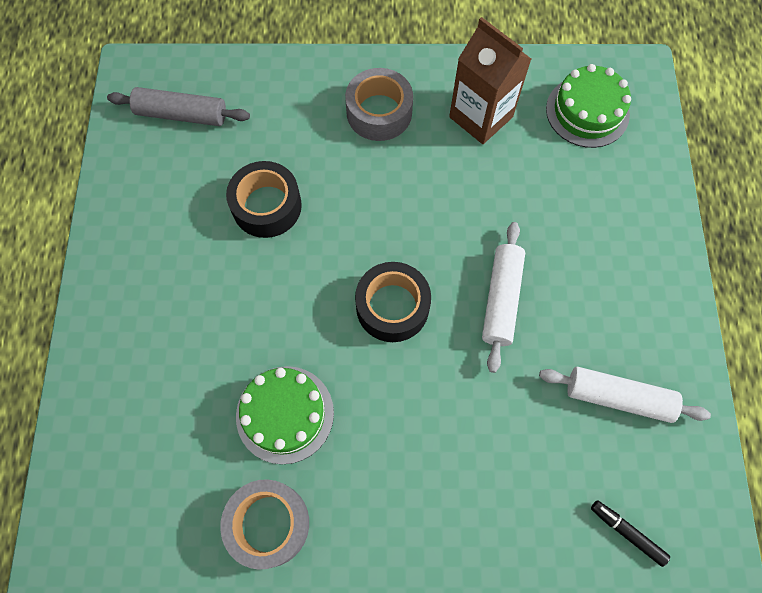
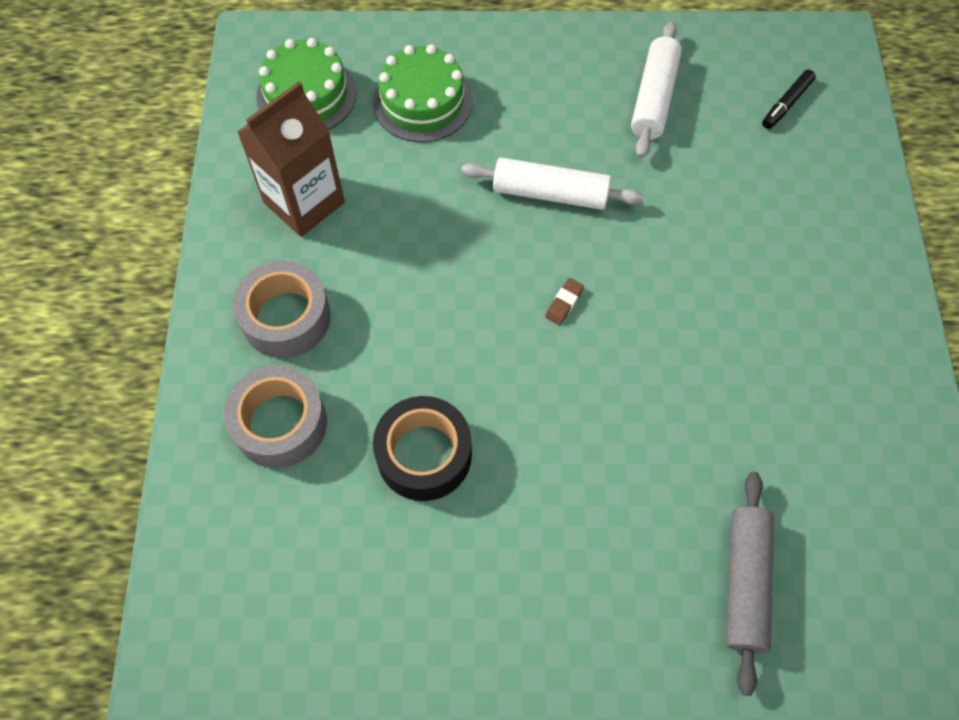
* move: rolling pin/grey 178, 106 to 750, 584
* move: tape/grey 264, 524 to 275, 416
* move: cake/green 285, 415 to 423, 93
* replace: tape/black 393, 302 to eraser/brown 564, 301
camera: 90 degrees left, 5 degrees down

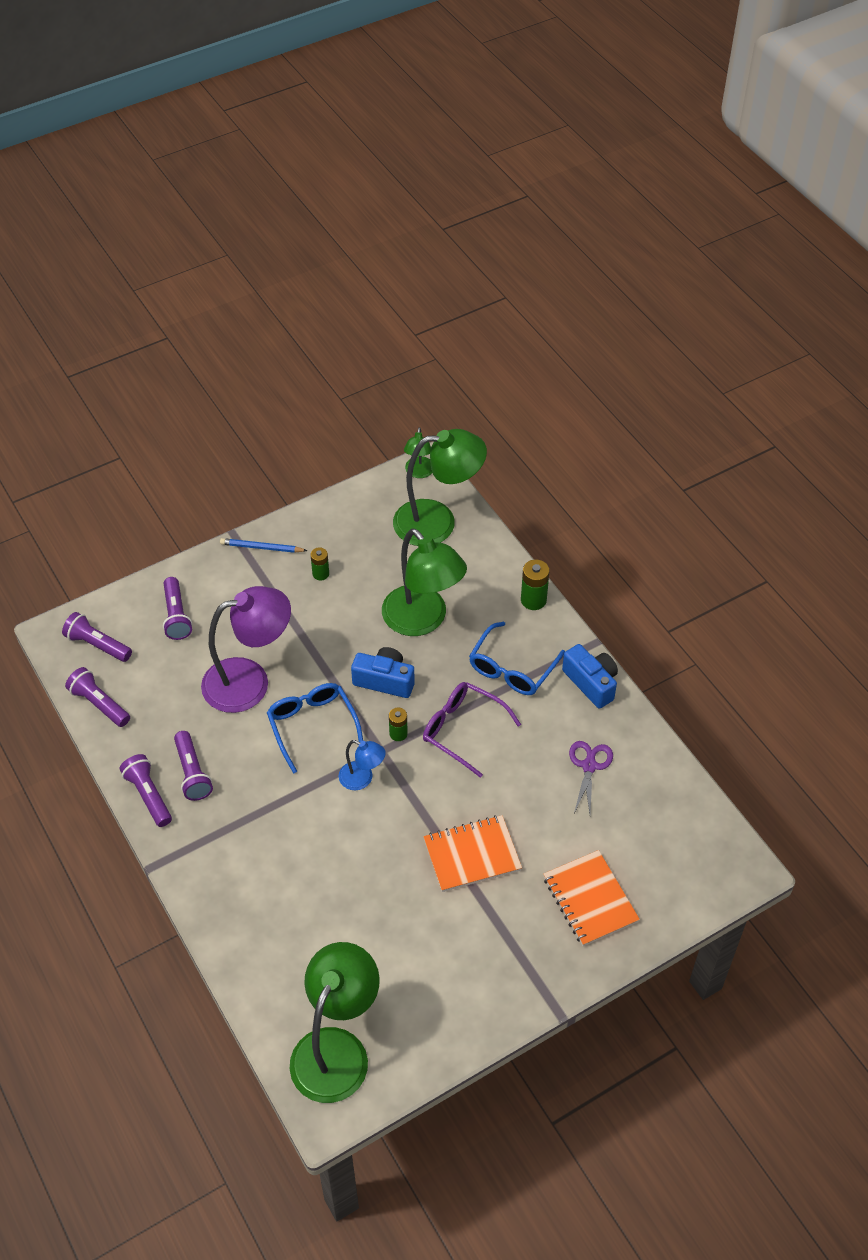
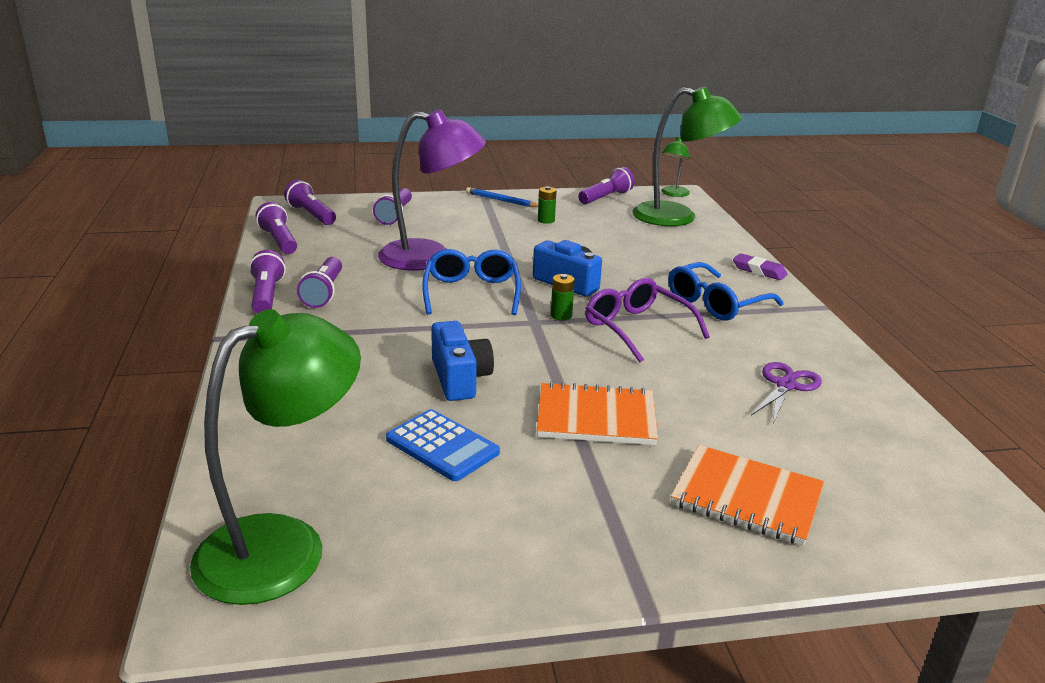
* delete: lamp/blue 362, 765
* delete: lamp/green 424, 582
* replace: battery/green 535, 585 to eraser/purple 760, 266
* rotate: notebook/orange 591, 898 = 747, 495 60 degrees counterclockwise
* move: camera/blue 590, 676 to 462, 361
* insert: calculator/blue 443, 445
* insert: flashlight/purple 606, 185
camera: 20 degrees right, 25 degrees down

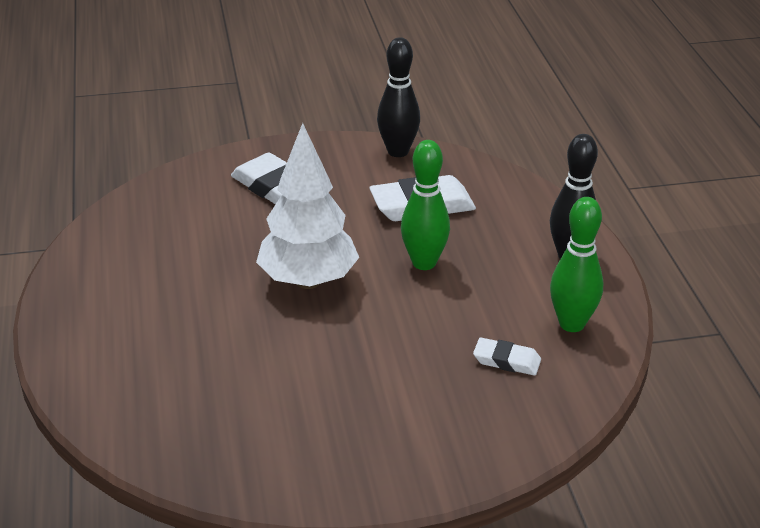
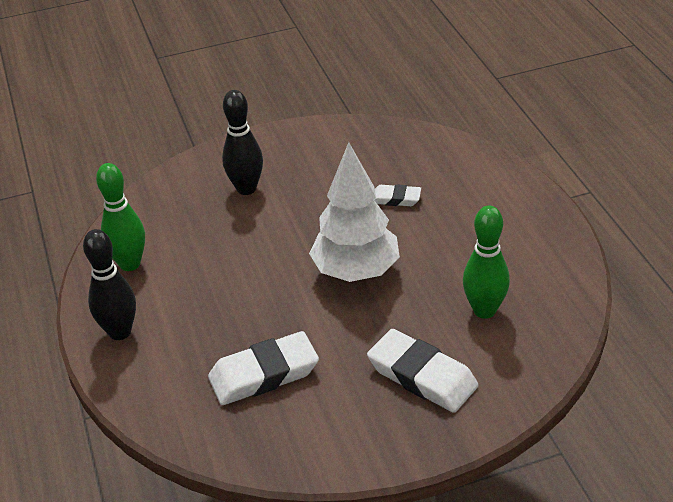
* move: bowling pin/black 398, 97 to 242, 142
* move: bowling pin/green 425, 205 to 486, 262
* move: eraser/white 507, 356 to 397, 195
camera: 175 degrees right, 5 degrees up

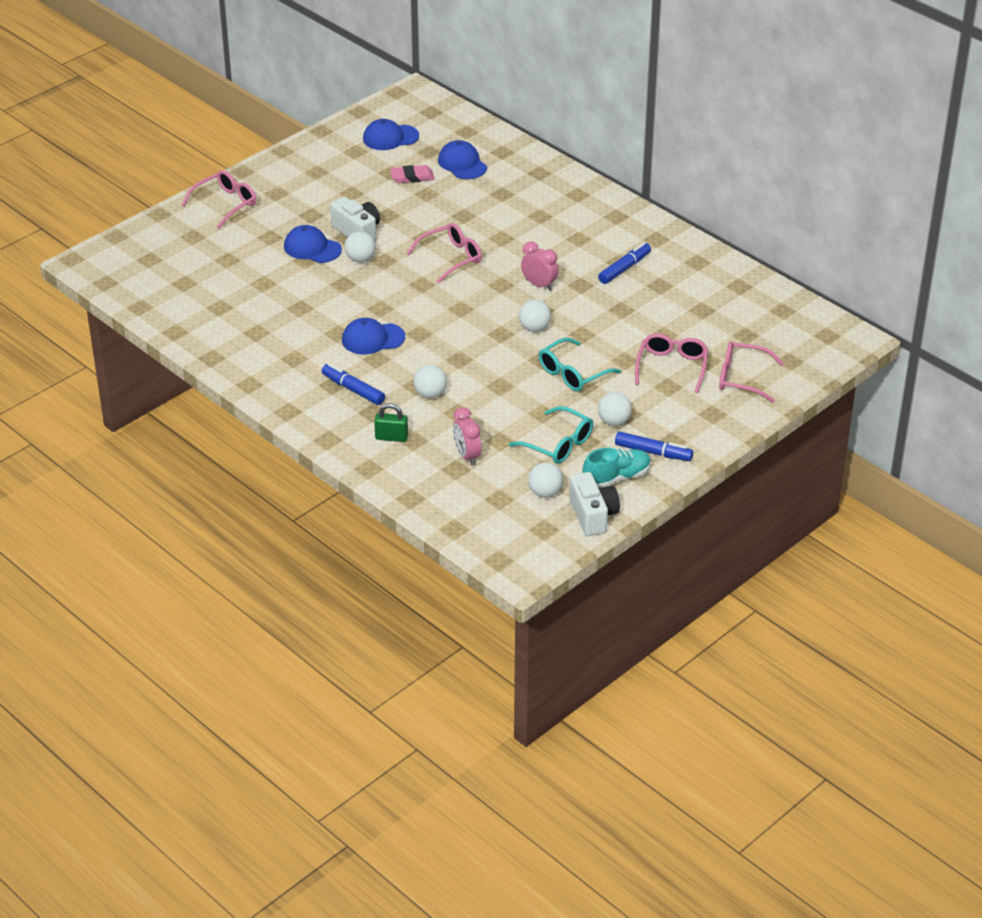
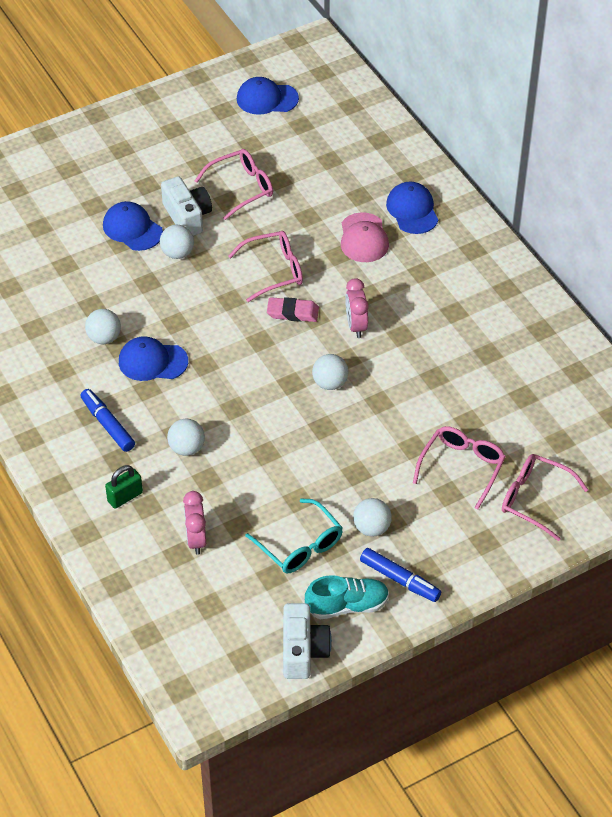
* move: glasses/pink 219, 199 to 234, 184
* rotate: padlock/green 391, 422 = 124, 487 60 degrees counterclockwise
* move: eraser/pink 412, 174 to 293, 309
* move: cap/blue 462, 159 to 412, 208
* rotate: clock/pink 540, 266 = 357, 308 150 degrees counterclockwise
* move: ball/white 545, 480 to 103, 326
* delete: glasses/turquoise 580, 364
* delete: marker/blue 624, 263
* insert: cap/pink 365, 237
camera: 15 degrees right, 10 degrees up

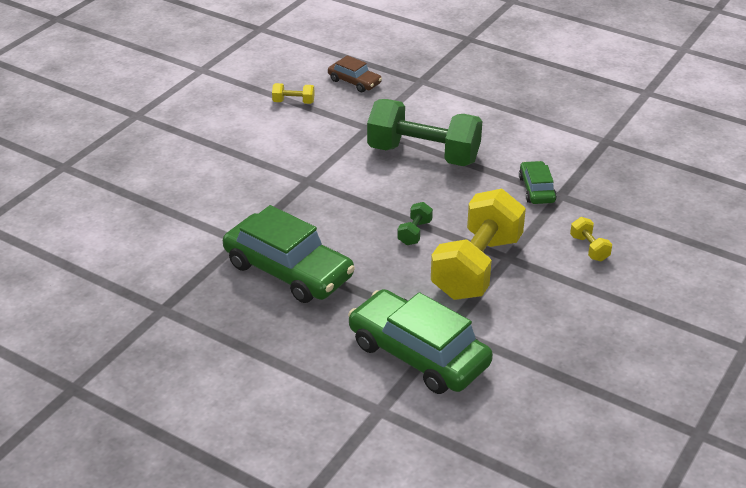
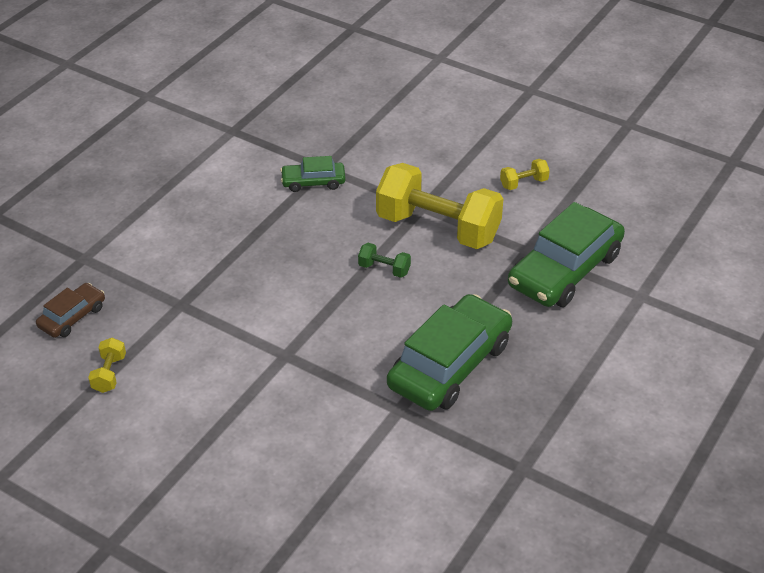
* delete: dumbbell/green 424, 132
* move: dumbbell/yellow 591, 239 to 525, 174
camera: 90 degrees left, 5 degrees up

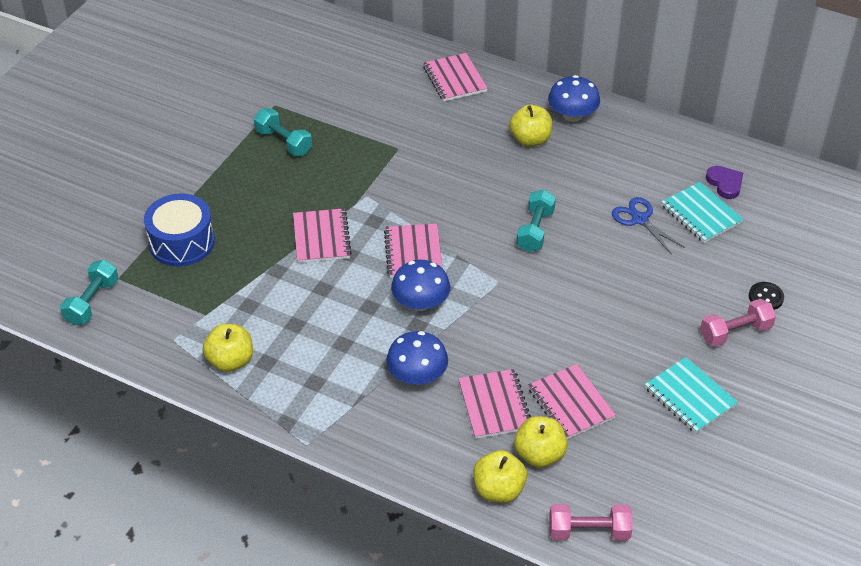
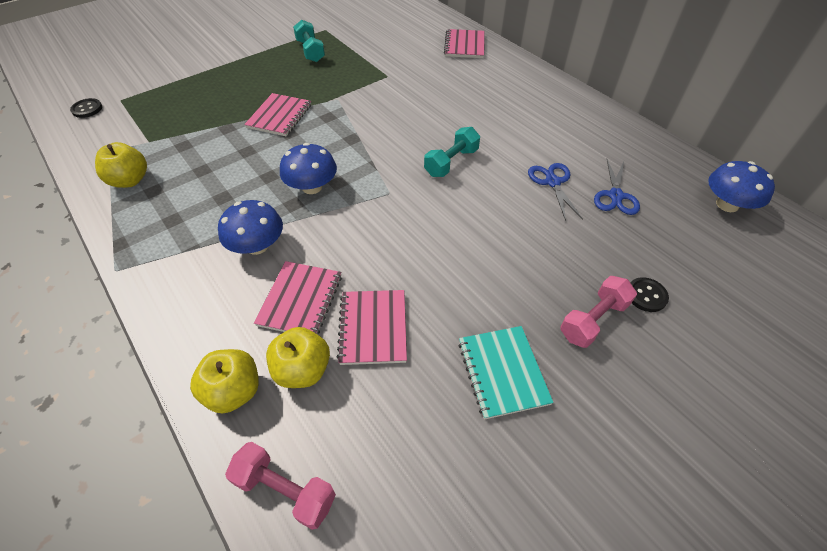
* replace: dumbbell/turquoise 89, 293 to button/black 86, 108
* delete: drum/blue 179, 229
* delete: notebook/pink 413, 251
* delete: apple/yellow 530, 126
* move: mushroom/blue 574, 98 to 741, 186
* replace: notebook/turquoise 702, 212 to scissors/blue 617, 187
* rotate: dumbbell/pink 738, 322 = 598, 312 45 degrees counterclockwise
* delete: heart/purple 724, 182
camera: 25 degrees right, 5 degrees up

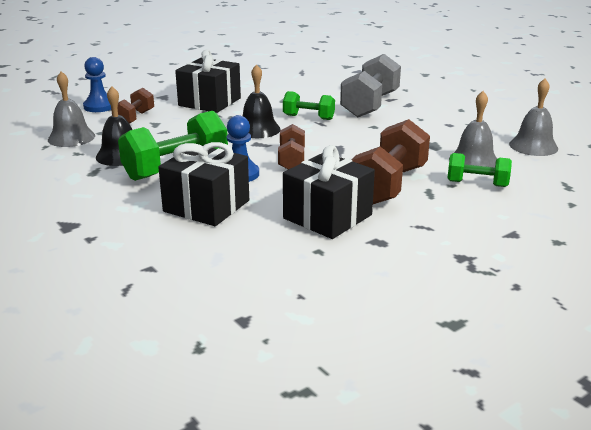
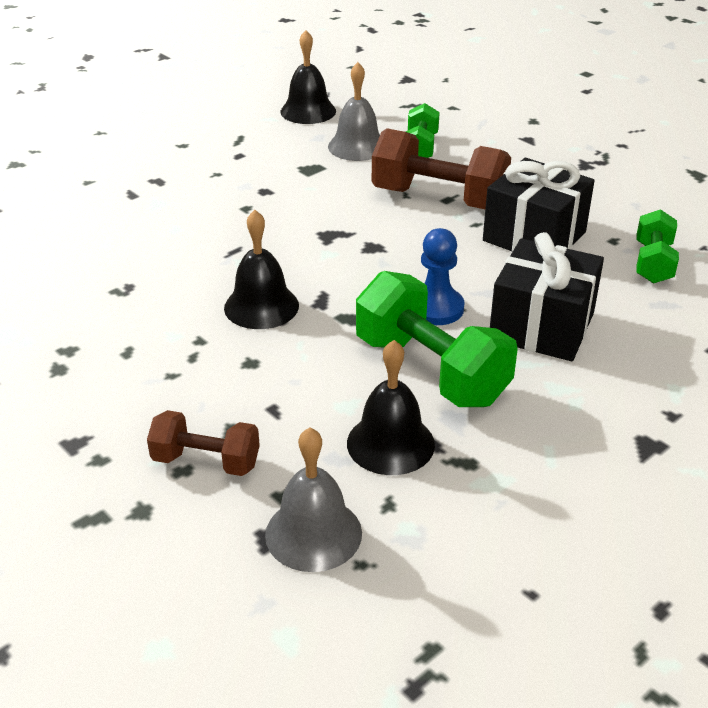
* delete: pawn/blue 97, 84
* delete: gift/black 208, 81
* delete: dumbbell/brown 291, 147
* move: dumbbell/green 309, 105 to 657, 246
* delete: dumbbell/grey 370, 85
* recolor: bell/grey 533, 117 to bell/black 308, 77
camera: 95 degrees left, 10 degrees up

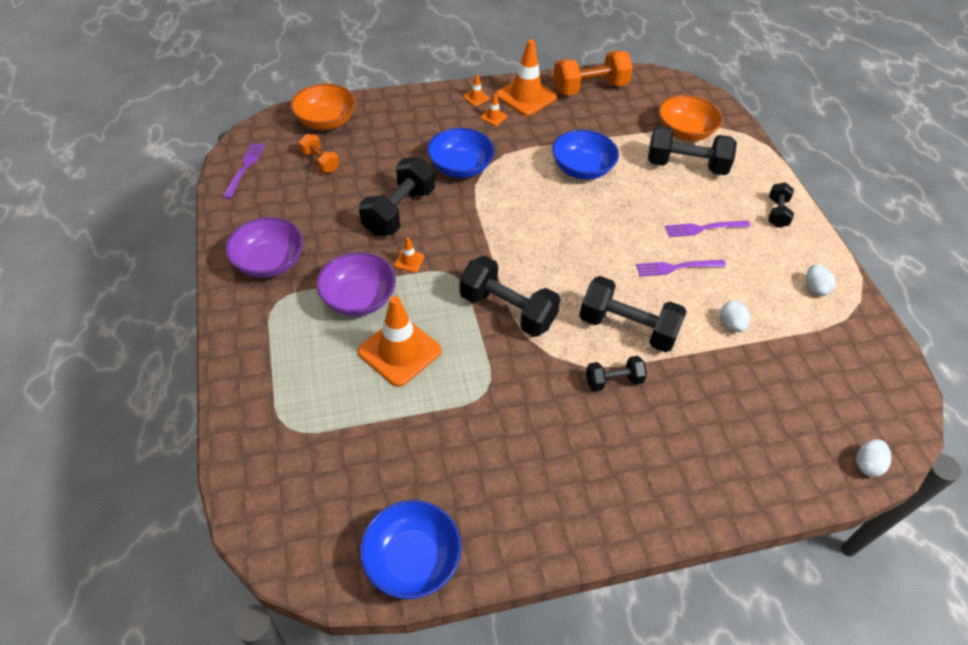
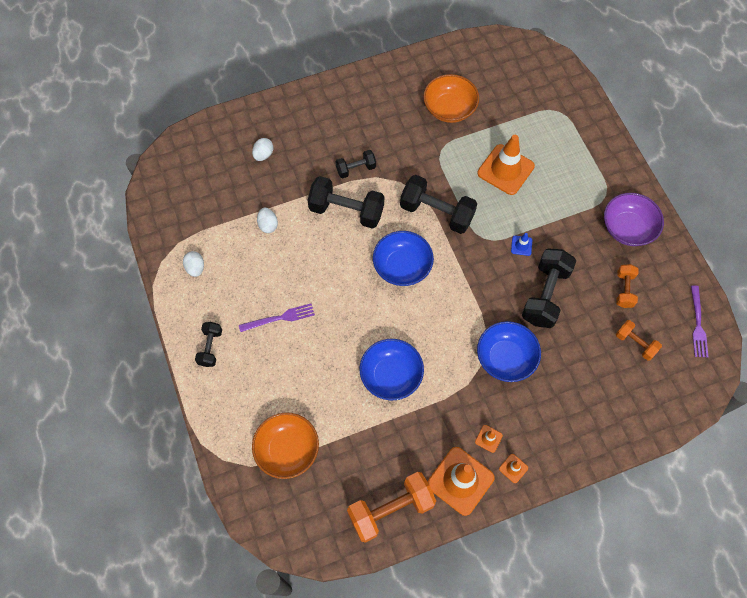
* move: bowl/orange 323, 106 to 451, 98
* delete: bowl/purple 356, 284
* move: bowl/blue 410, 549 to 403, 258
* recolor: traffic cone/orange 409, 254 to traffic cone/blue 522, 244
* delete: fork/purple 681, 268
* delete: dumbbell/black 692, 150
* move: egg/white 873, 458 to 262, 149
* insert: dumbbell/orange 627, 286
camera: 175 degrees right, 15 degrees up

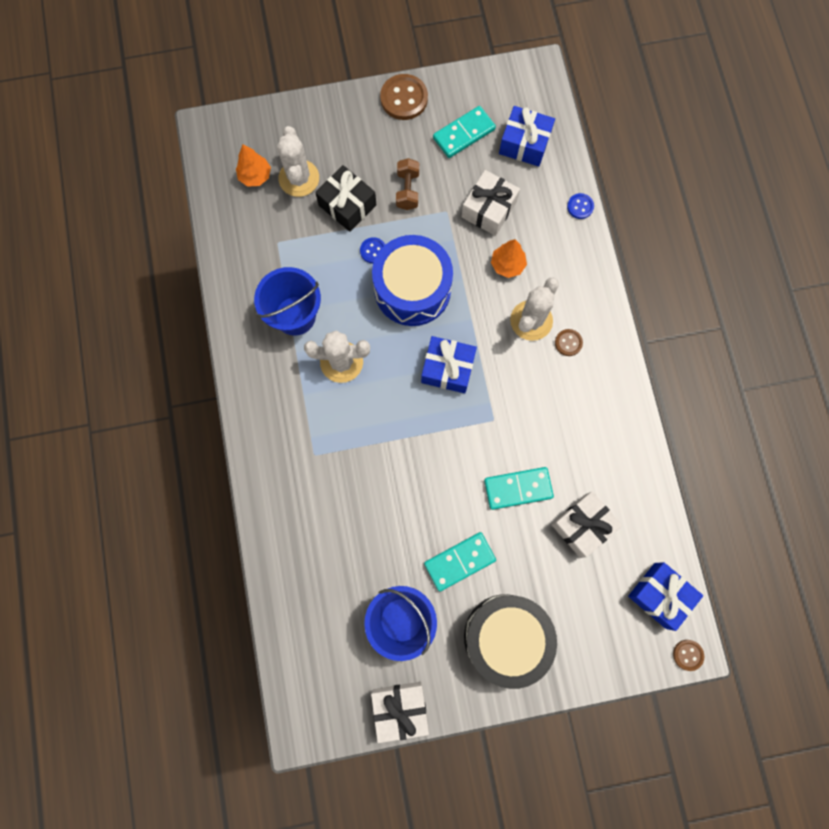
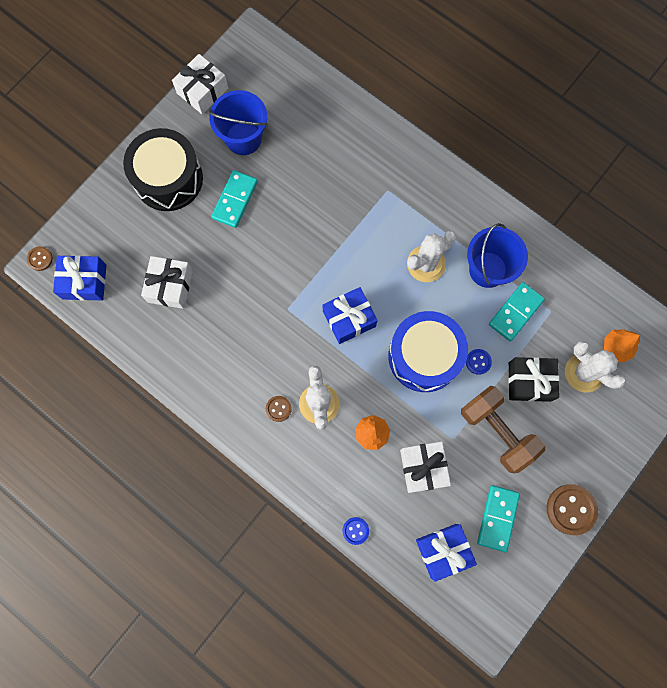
* resize: dumbbell/brown 407, 184 = 503, 429 x1.81
* move: domino/turquoise 519, 488 to 517, 311
camera: 140 degrees right, 0 degrees up

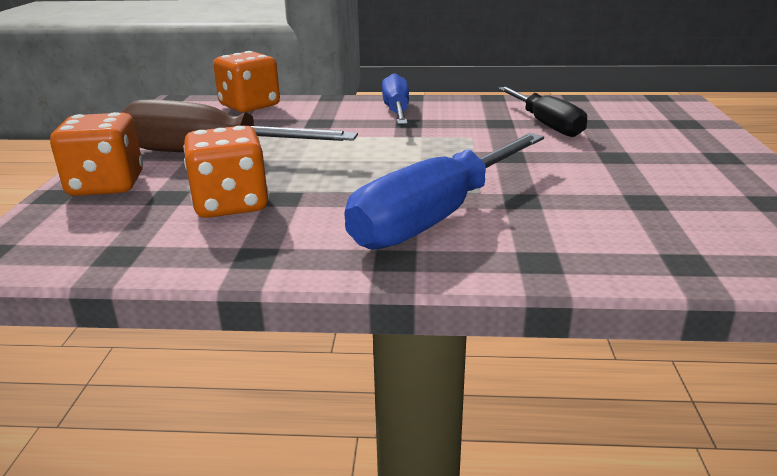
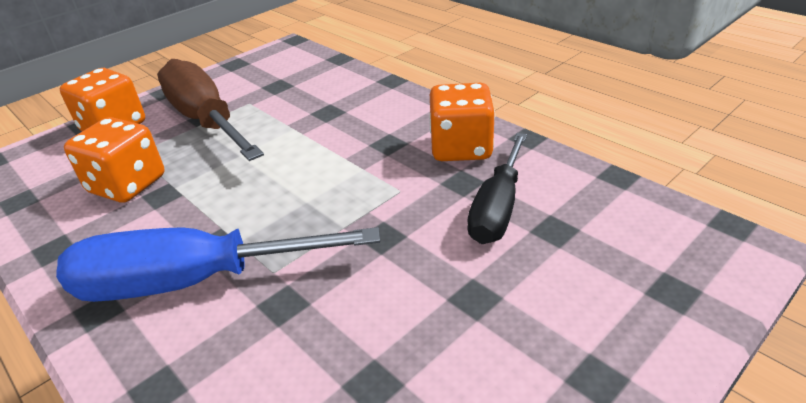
* move: dice/orange 246, 82 to 462, 122
* delete: screwdriver/blue 395, 98
camera: 45 degrees right, 10 degrees up

